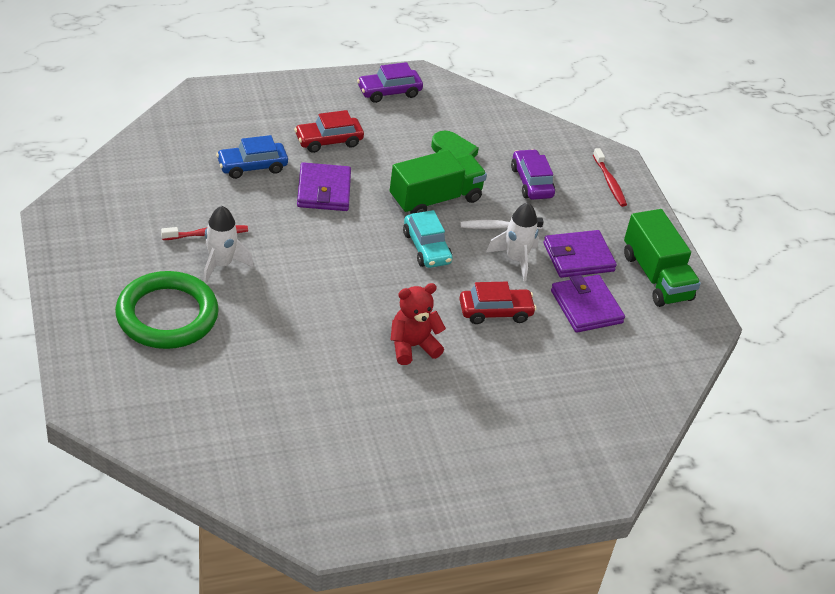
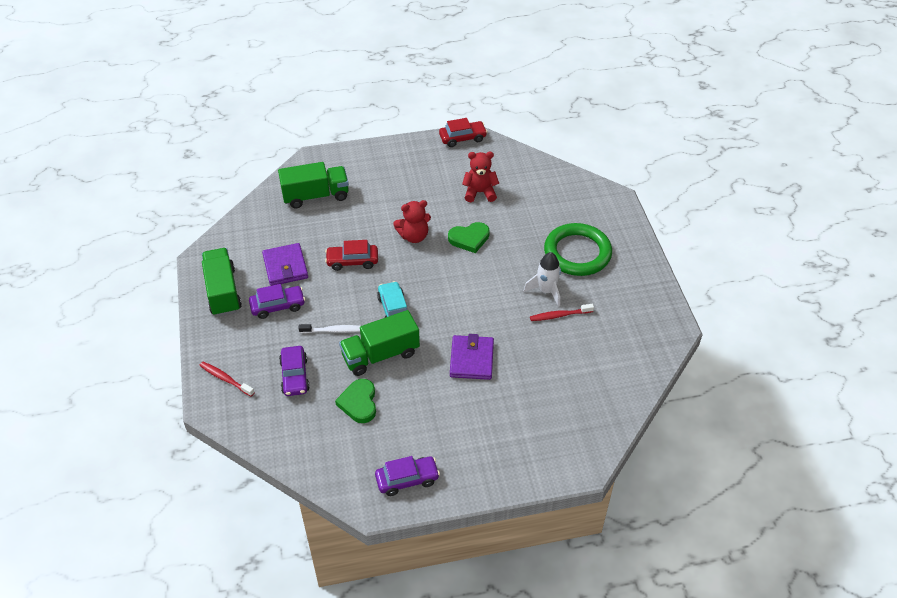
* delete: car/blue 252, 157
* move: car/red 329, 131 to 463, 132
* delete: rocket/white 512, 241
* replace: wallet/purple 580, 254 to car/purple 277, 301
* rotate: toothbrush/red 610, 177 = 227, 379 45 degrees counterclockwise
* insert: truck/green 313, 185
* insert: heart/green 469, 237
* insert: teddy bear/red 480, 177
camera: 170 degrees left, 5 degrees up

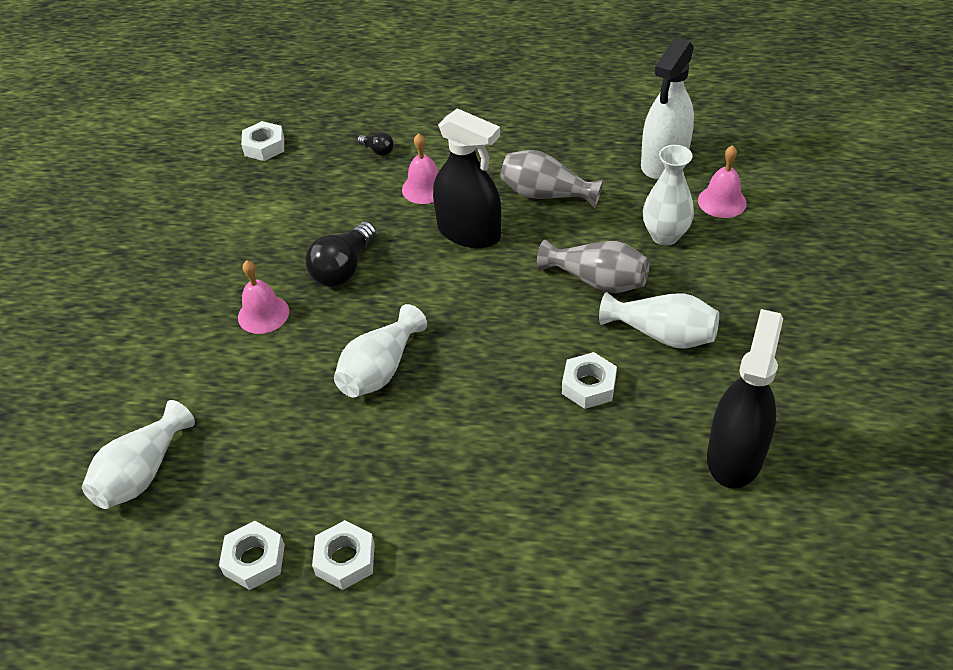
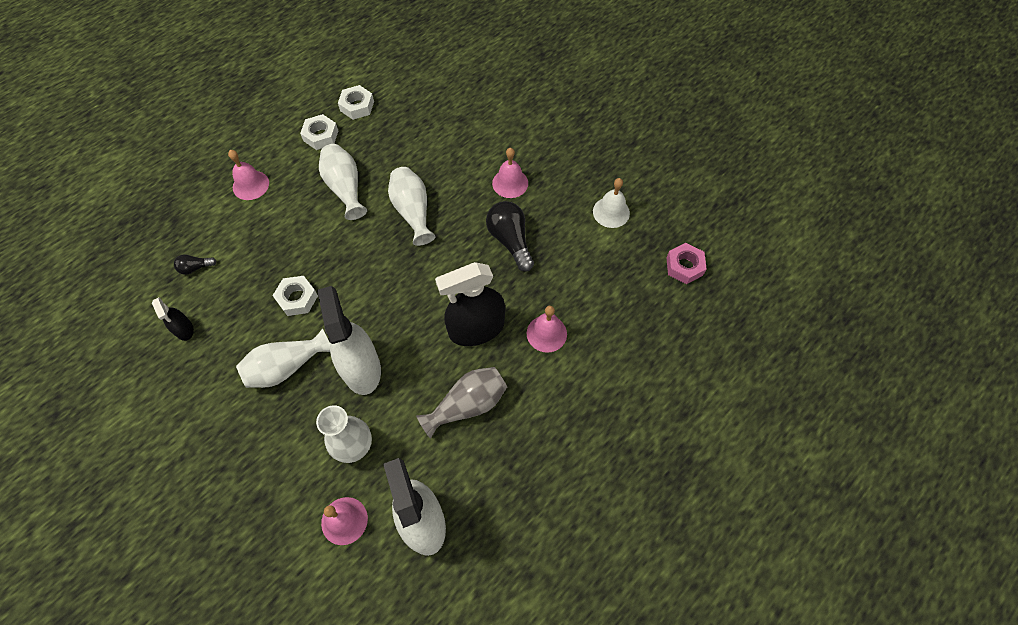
* move: vase/white 138, 454 to 343, 182
* recolor: nut/white 262, 141 to nut/pink 686, 263
* move: light bulb/black 375, 144 to 195, 264
* replace: vase/grey 593, 266 to spray bottle/white 349, 340
* resize: spray bottle/black 745, 399 = 173, 319 x0.49
* insert: bell/pink 248, 175
* insert: bell/white 611, 203
camera: 125 degrees right, 15 degrees up

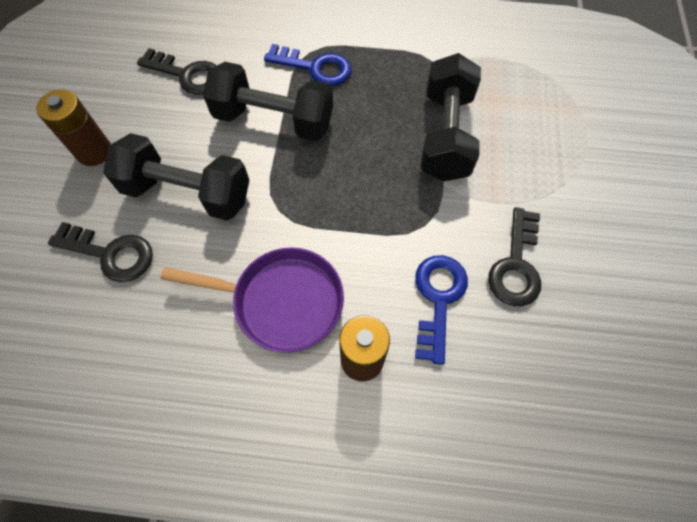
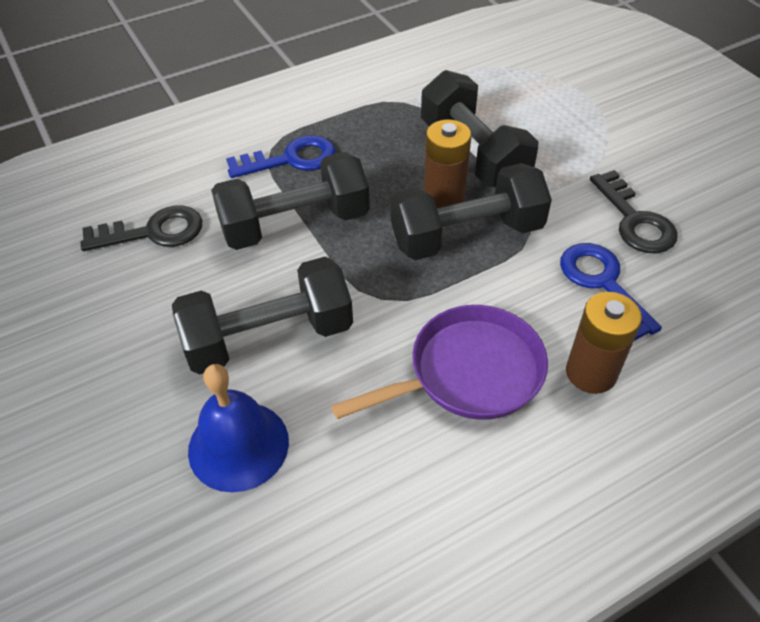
* move: battery/brown 73, 127 to 447, 164
* replace: key/black 100, 252 to bell/blue 238, 428
* insert: dumbbell/black 471, 211
camera: 35 degrees left, 15 degrees down

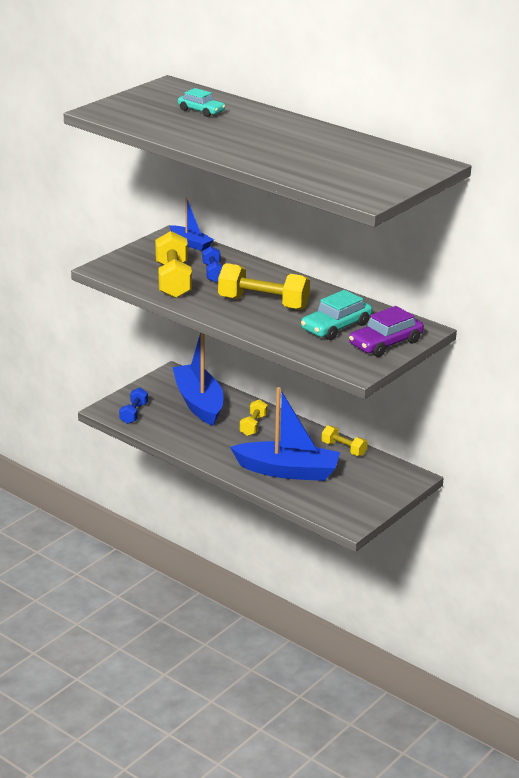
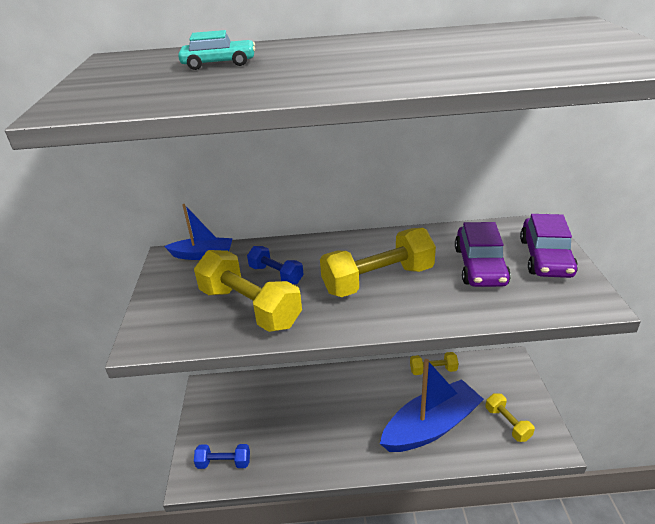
* rotate: dumbbell/blue 133, 406 = 222, 456 60 degrees counterclockwise
* delete: boat/blue 198, 379
* move: dumbbell/yellow 254, 417 to 510, 417
* recolor: car/turquoise 336, 315 to car/purple 483, 254
camera: 40 degrees left, 5 degrees up

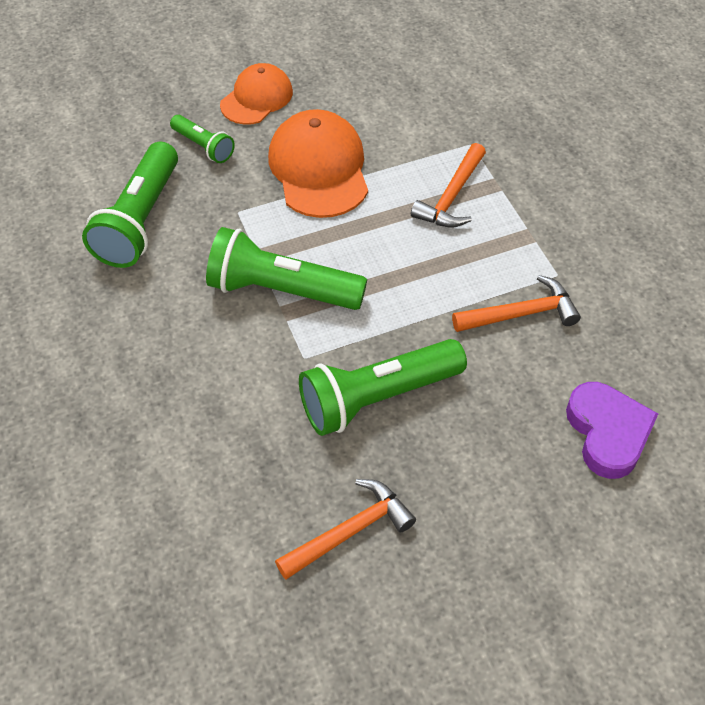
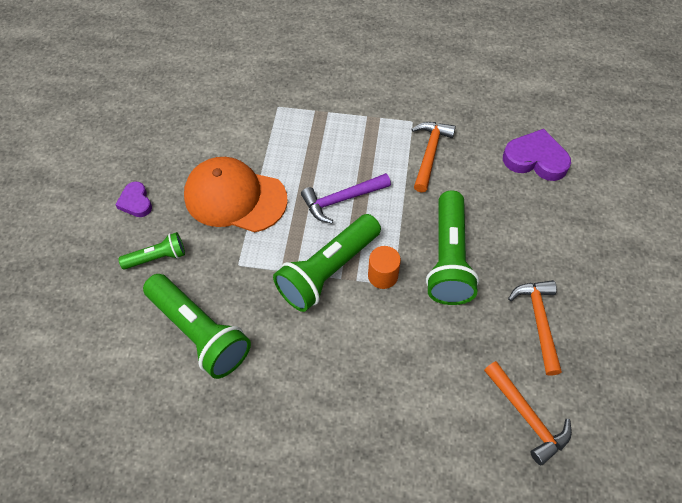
* replace: cap/orange 256, 94 to heart/purple 133, 199
* move: hammer/orange 448, 185 to 528, 413
* insert: hammer/purple 346, 198
* insert: cylinder/orange 384, 267
camera: 60 degrees left, 5 degrees up

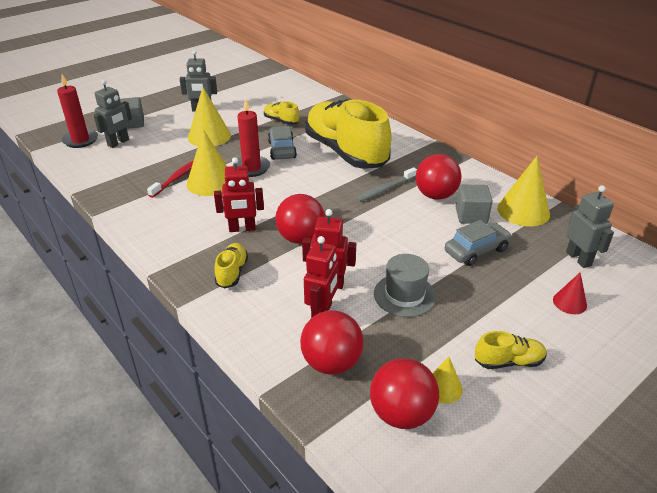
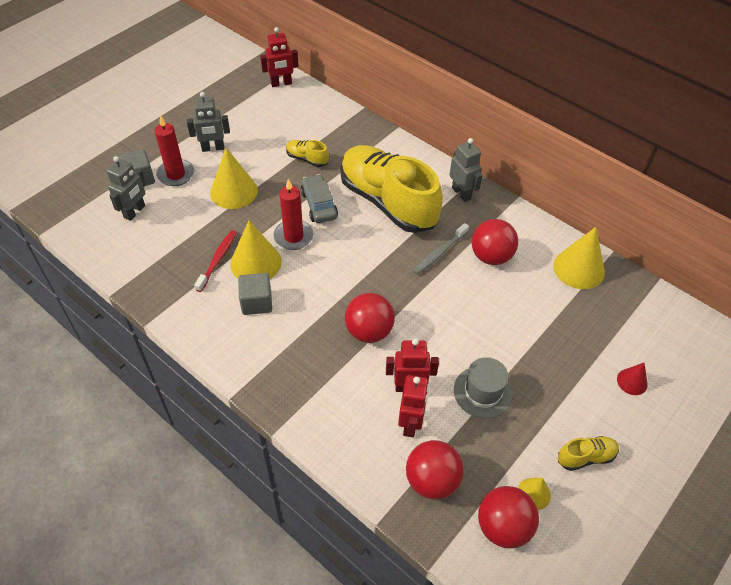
* move: candle/red 77, 111 to 174, 150
* move: robot/red 239, 194 to 279, 57
* delete: shoe/yellow 231, 266
* delete: car/grey 478, 243
* move: cube/grey 474, 204 to 255, 294
* move: robot/grey 590, 226 to 466, 170
camera: 10 degrees left, 15 degrees up

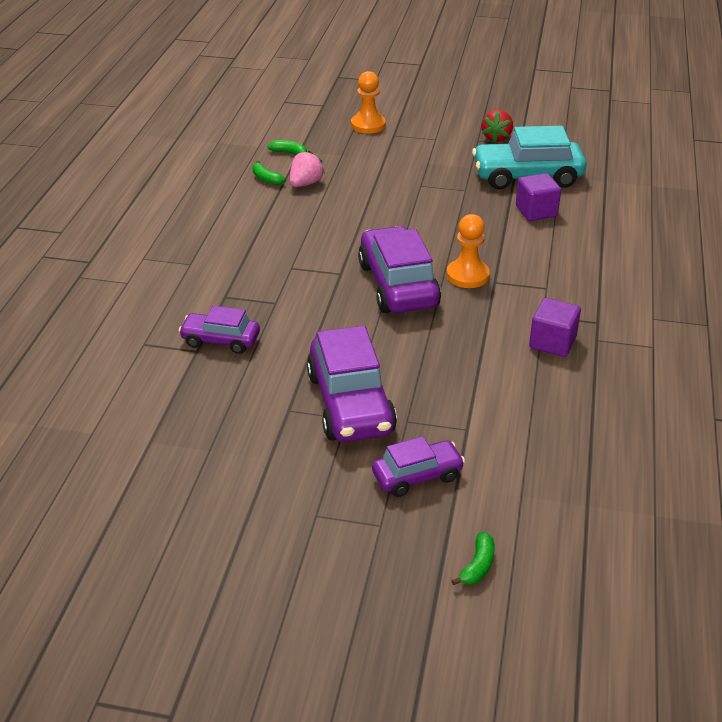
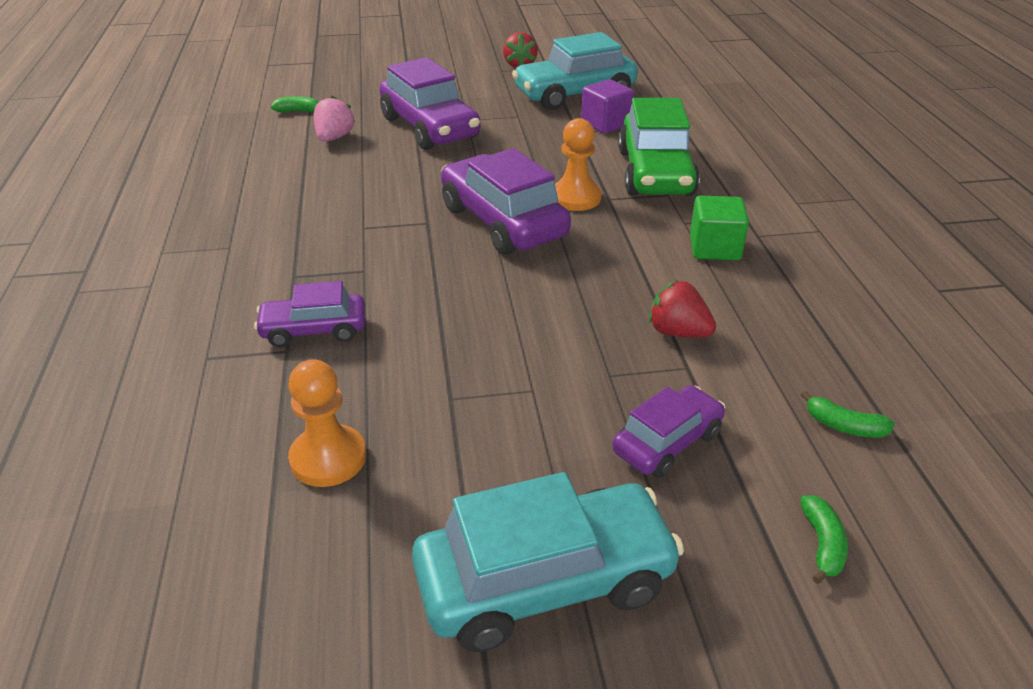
* move: banana/green 269, 173 to 848, 414
* move: car/purple 352, 384 to 429, 103
* move: pawn/orange 368, 102 to 327, 423
* recolor: cube/purple 555, 327 to cube/green 719, 228
* insert: car/turquoise 548, 562
* insert: car/green 659, 147
* insert: strawberry/red 682, 309
camera: 20 degrees left, 0 degrees up

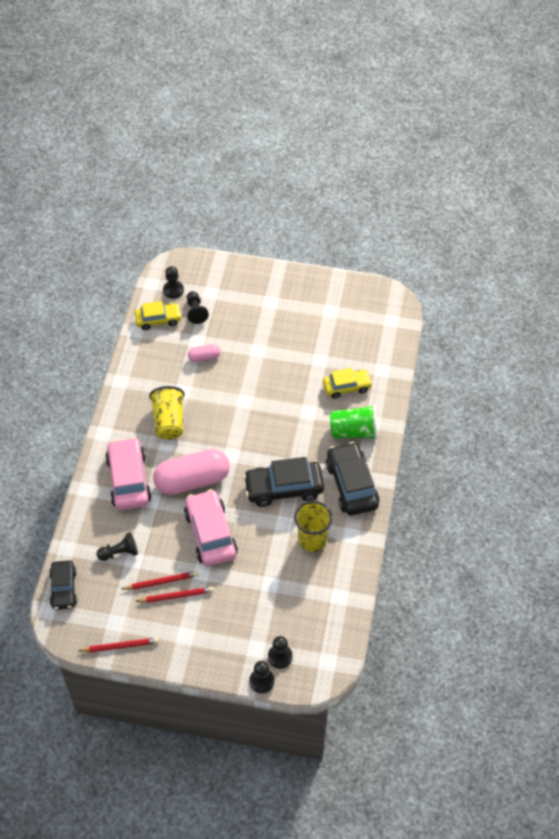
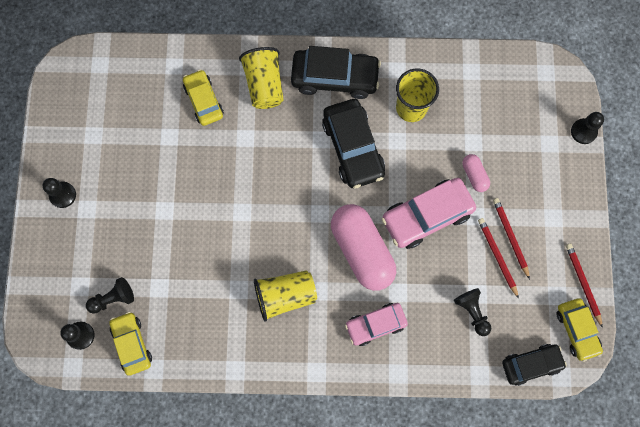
* resize: car/pink 128, 473 = 376, 324 x0.64
* move: capsule/pink 204, 353 to 476, 173
* move: pawn/black 280, 652 to 59, 193
* rotate: car/black 353, 479 = 336, 72 150 degrees counterclockwise
* recolor: cup/green 353, 422 to cup/yellow 261, 78
* insert: car/yellow 579, 330
camera: 100 degrees left, 20 degrees up

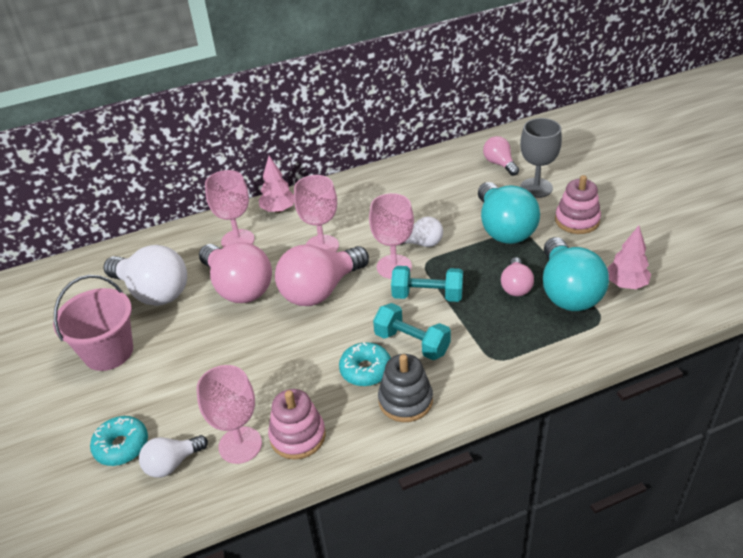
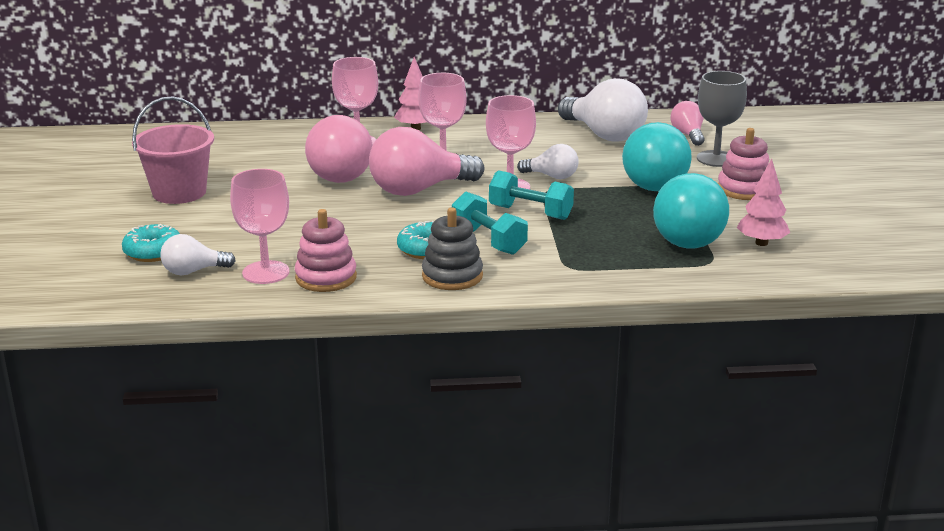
* move: light bulb/white 145, 275 to 603, 109
* delete: light bulb/pink 517, 276
camera: 15 degrees right, 15 degrees down

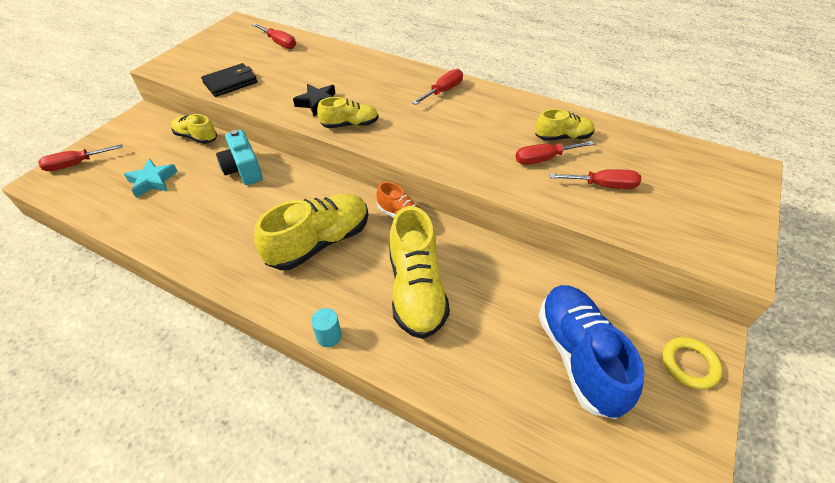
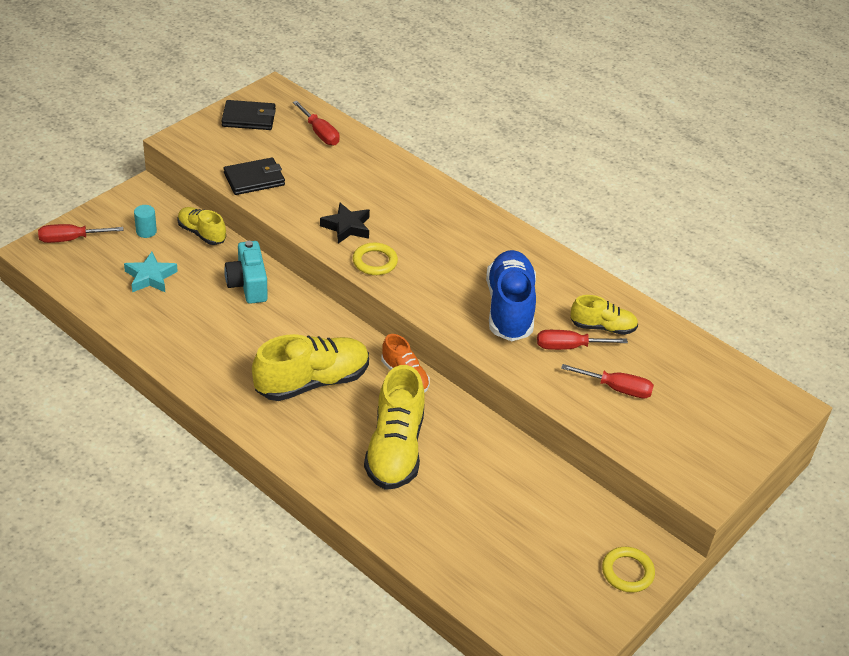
* move: cylinder/turquoise 326, 327 to 145, 221
* replace: shoe/yellow 348, 112 to ring/yellow 375, 259
* delete: screwdriver/red 437, 87
* move: shoe/blue 591, 352 to 511, 295
* insert: wallet/black 248, 115
camera: 10 degrees right, 5 degrees down

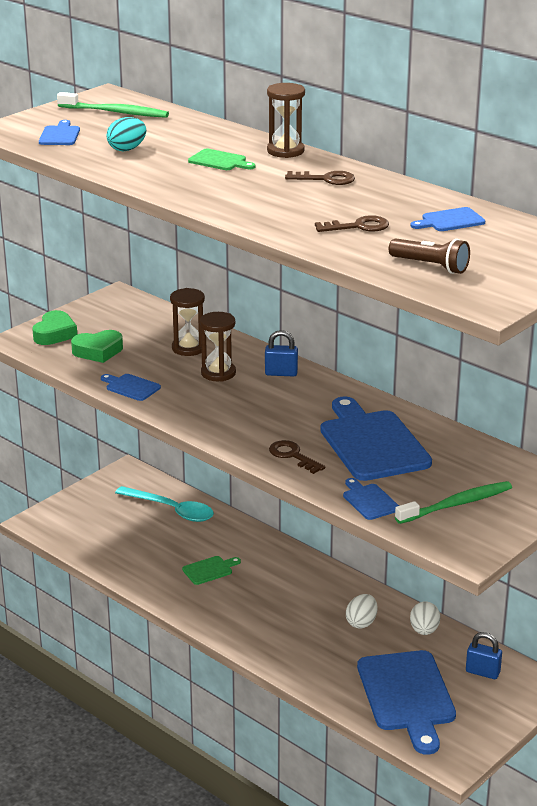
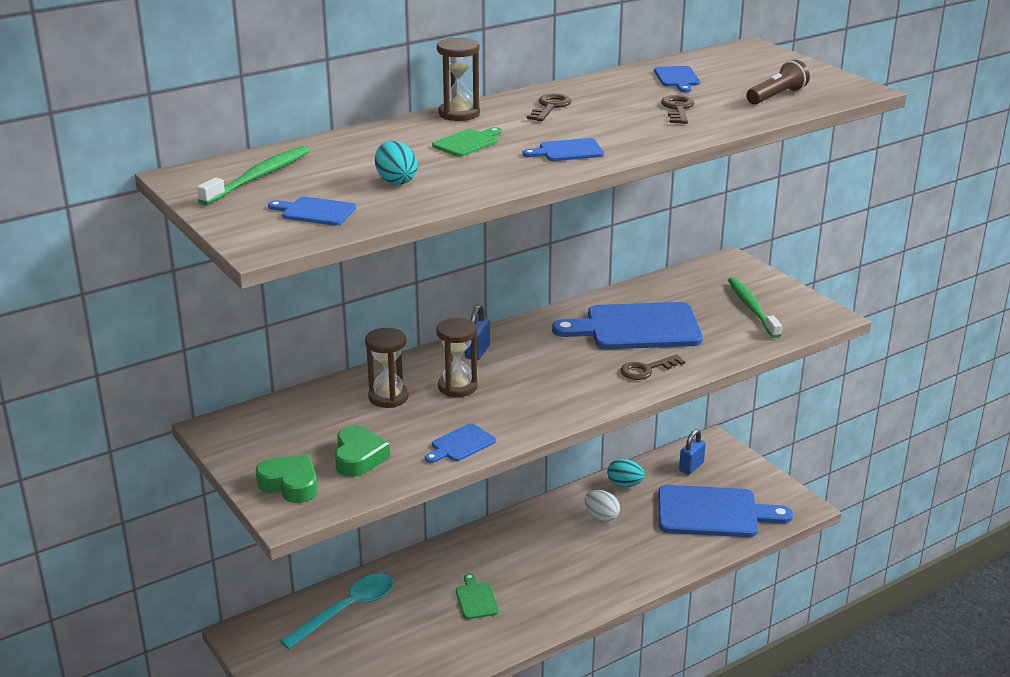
* move: cutting board/blue 371, 499 to 563, 149
* recolor: egg/white 425, 618 to egg/turquoise 626, 472
camera: 75 degrees left, 0 degrees up

